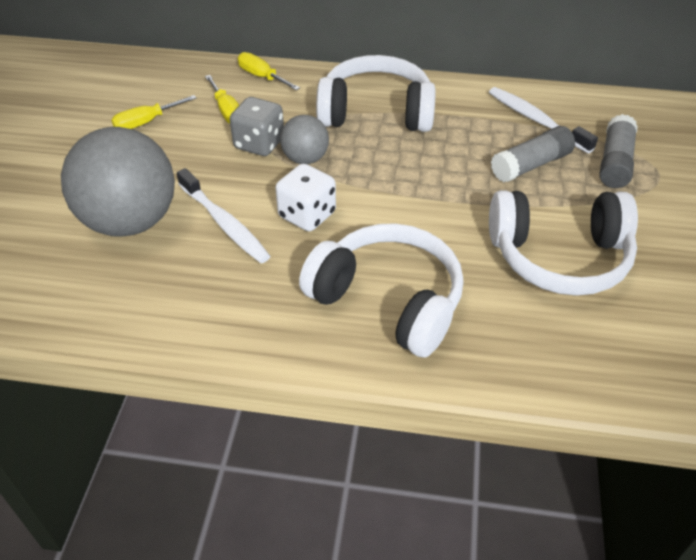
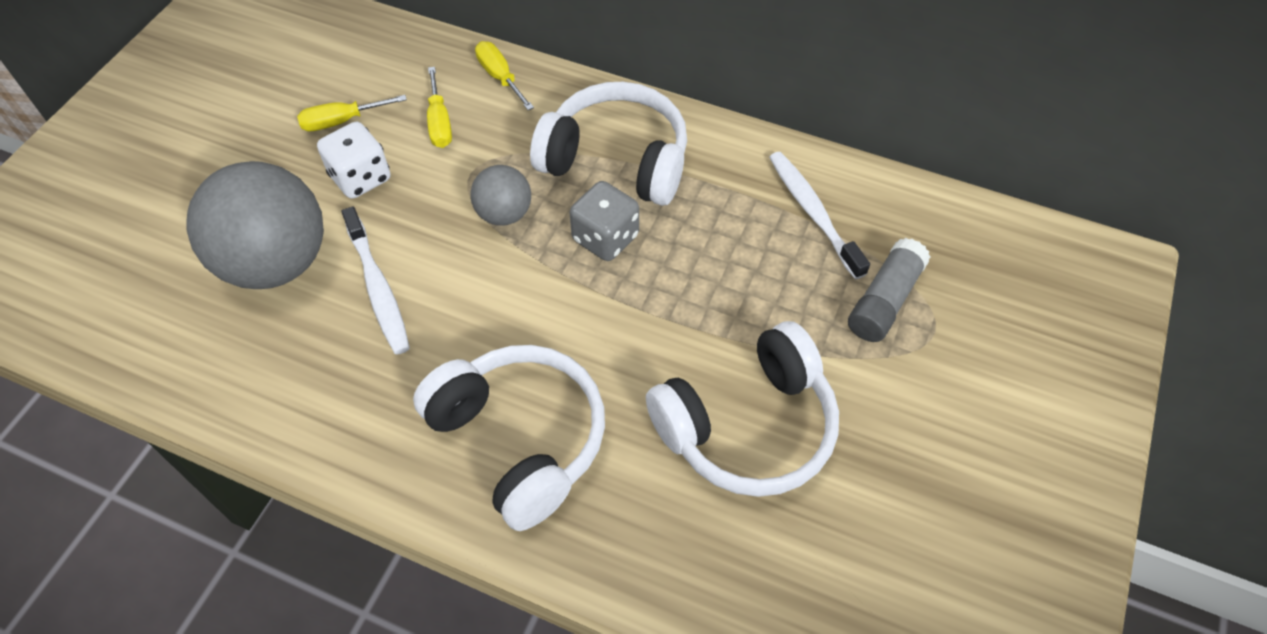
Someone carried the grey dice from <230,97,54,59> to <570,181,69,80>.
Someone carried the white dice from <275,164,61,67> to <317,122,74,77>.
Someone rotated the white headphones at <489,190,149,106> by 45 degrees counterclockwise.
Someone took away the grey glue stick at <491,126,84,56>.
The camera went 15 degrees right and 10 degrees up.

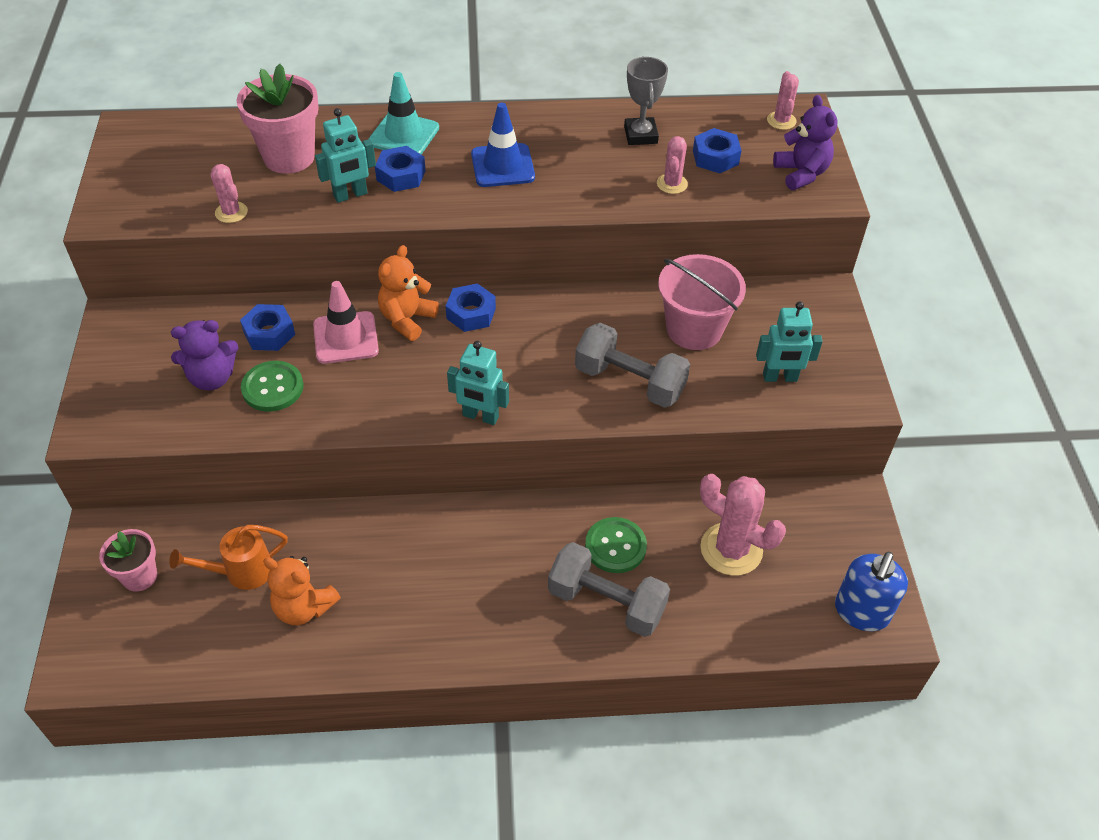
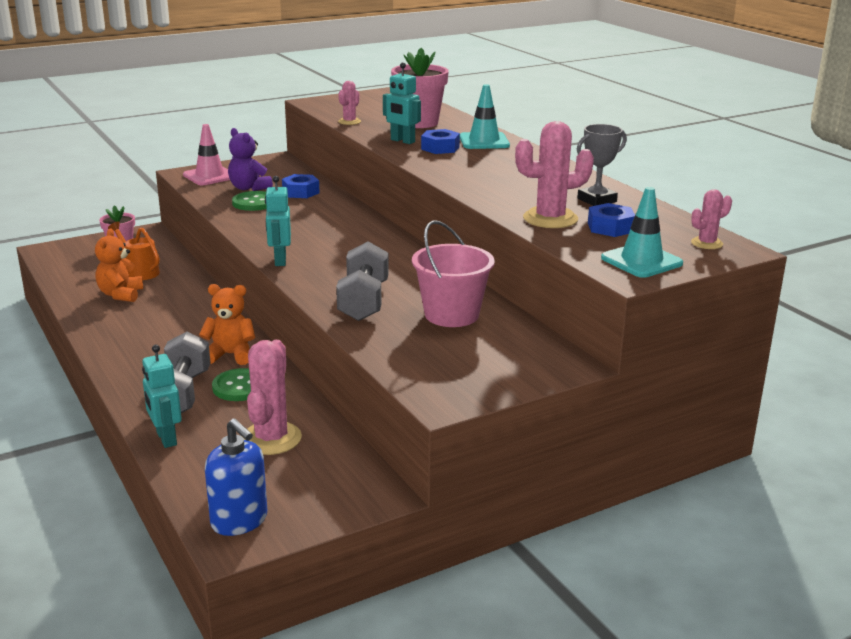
Someone carried the pink traffic cone from <313,281,66,83> to <183,124,47,61>.
Someone carried the orange teddy bear from <378,245,61,96> to <199,284,56,81>.
Someone took away the blue nut at <446,283,50,49>.
Someone took away the blue traffic cone at <471,103,64,84>.
Someone scaled the pink cactus at <657,136,31,58> by 1.85.
Someone carried the turquoise robot from <756,301,67,81> to <142,345,40,103>.
Someone swapped the purple teddy bear at <773,95,64,95> for the turquoise traffic cone at <601,187,82,91>.
Someone rotated the blue soap dispenser at <835,552,73,79> by 135 degrees counterclockwise.
The camera went 65 degrees right and 25 degrees down.

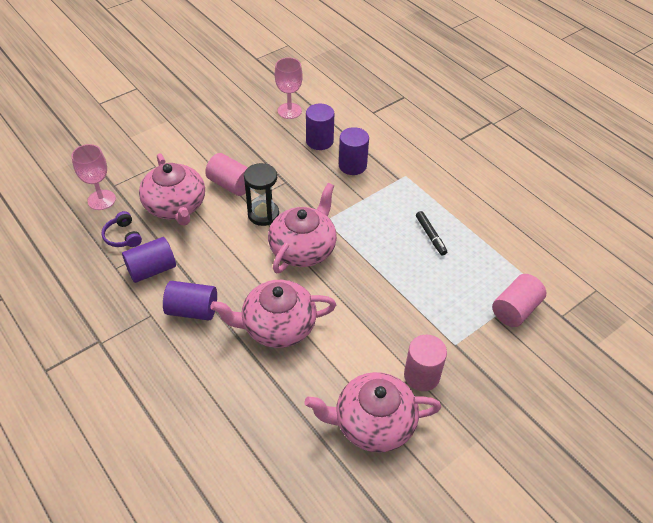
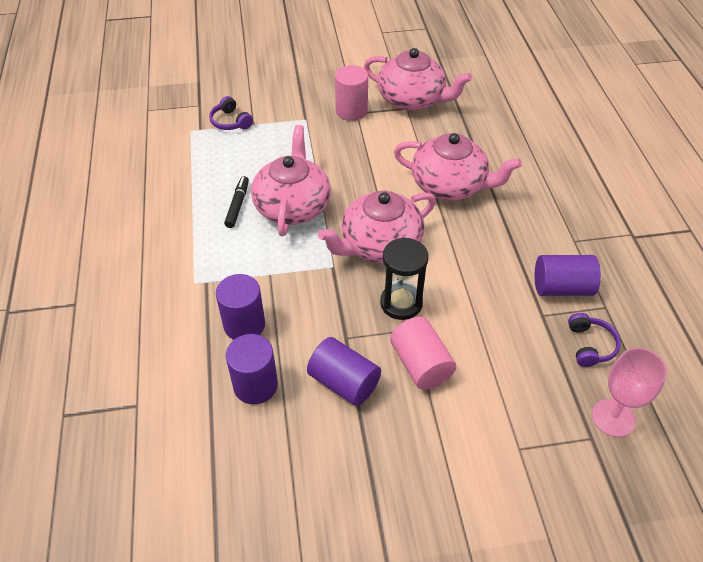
Someone carried the pink teapot from <139,153,66,73> to <251,125,80,111>.
Someone carried the purple cylinder from <163,281,54,39> to <307,337,74,69>.
Someone took away the pink goblet at <275,57,28,62>.
Someone swapped the pink cylinder at <492,274,54,53> for the purple headphones at <209,96,44,34>.
The camera went 150 degrees left and 0 degrees up.

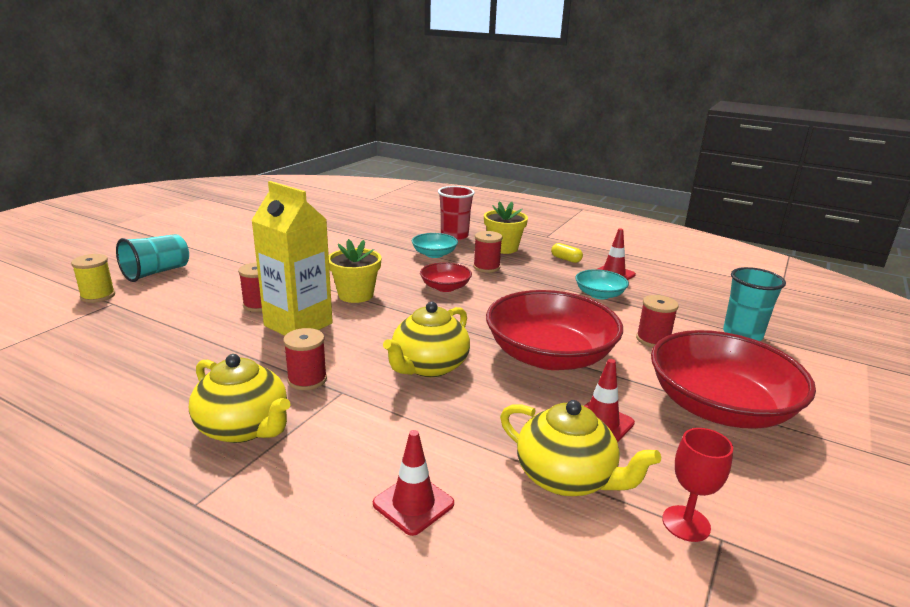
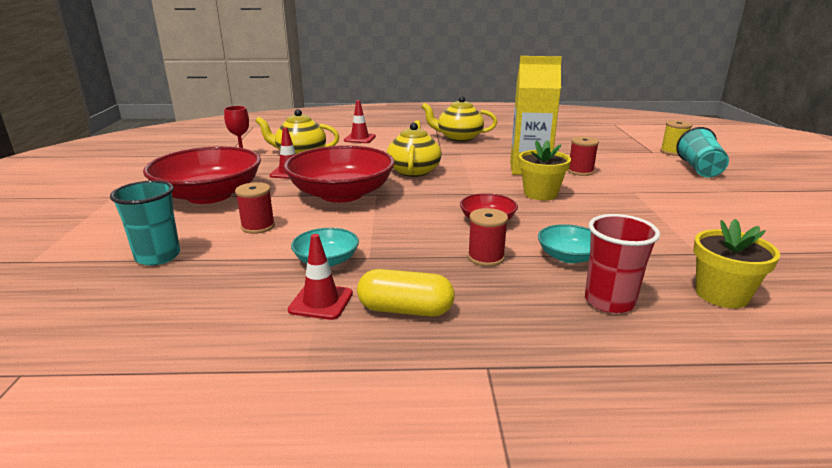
Someone took away the red spool at <283,328,44,62>.
Someone carried the yellow flower pot from <484,201,44,53> to <693,219,88,89>.
Someone scaled the yellow capsule at <551,243,32,20> by 1.70.
The camera went 150 degrees right and 0 degrees up.

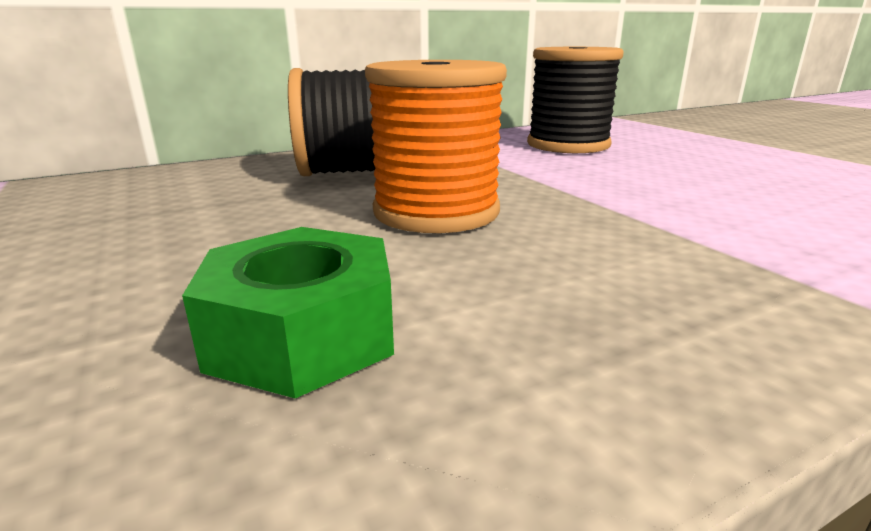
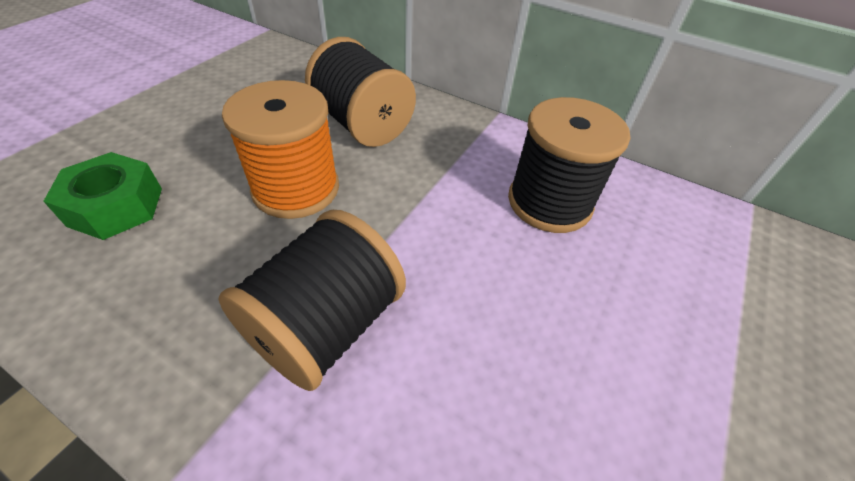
Someone put down the black spool at <218,210,188,181>.
The camera went 55 degrees right and 25 degrees up.

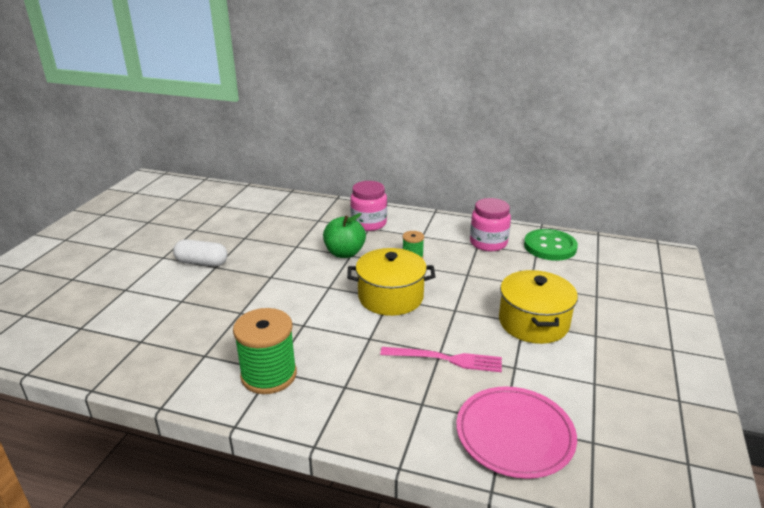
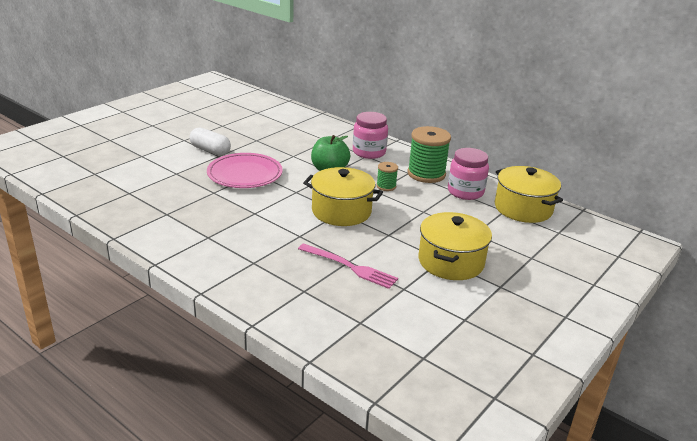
Someone carried the green spool from <233,308,64,86> to <408,126,43,57>.
Someone carried the pink plate from <456,386,121,93> to <207,153,76,35>.
Someone swapped the green button at <524,229,54,32> for the yellow pot at <495,166,68,57>.
The camera went 20 degrees right and 0 degrees up.

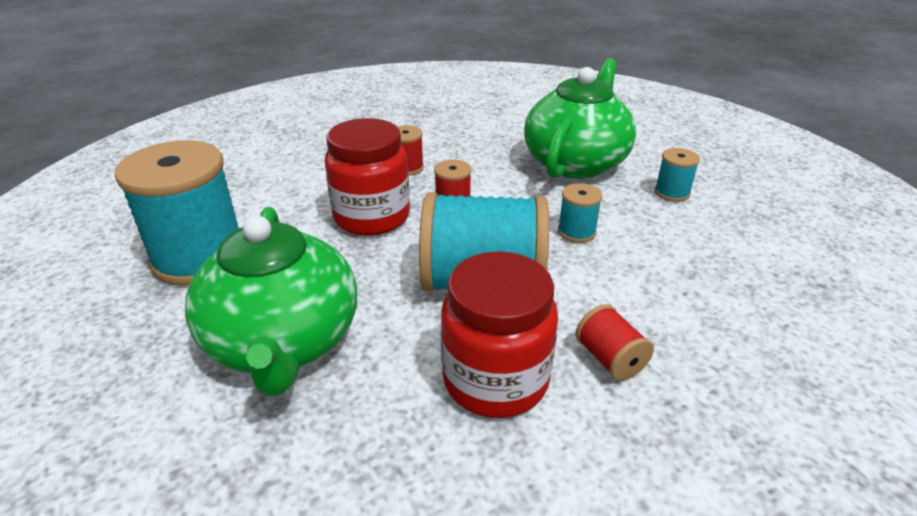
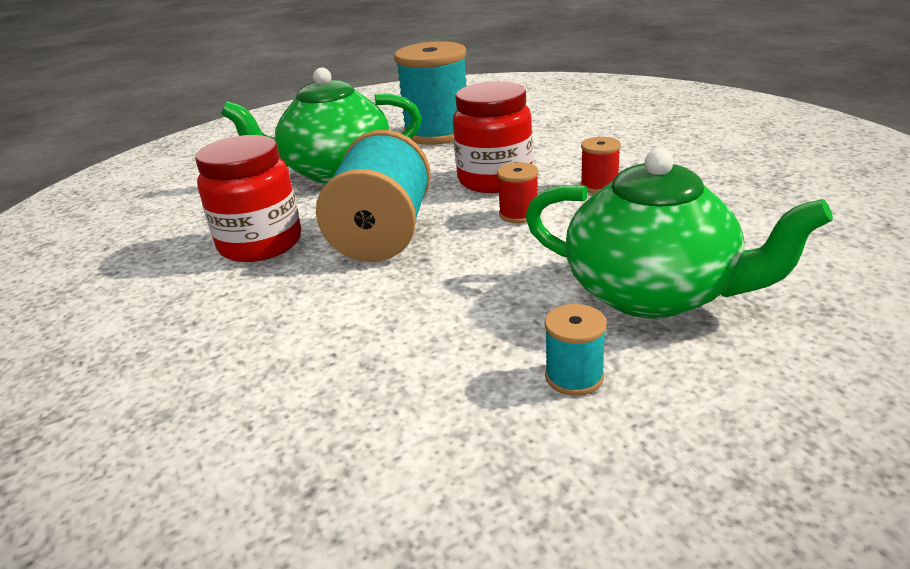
Someone took away the turquoise spool at <558,183,44,60>.
Someone took away the red spool at <576,304,78,77>.
The camera went 95 degrees right and 5 degrees down.

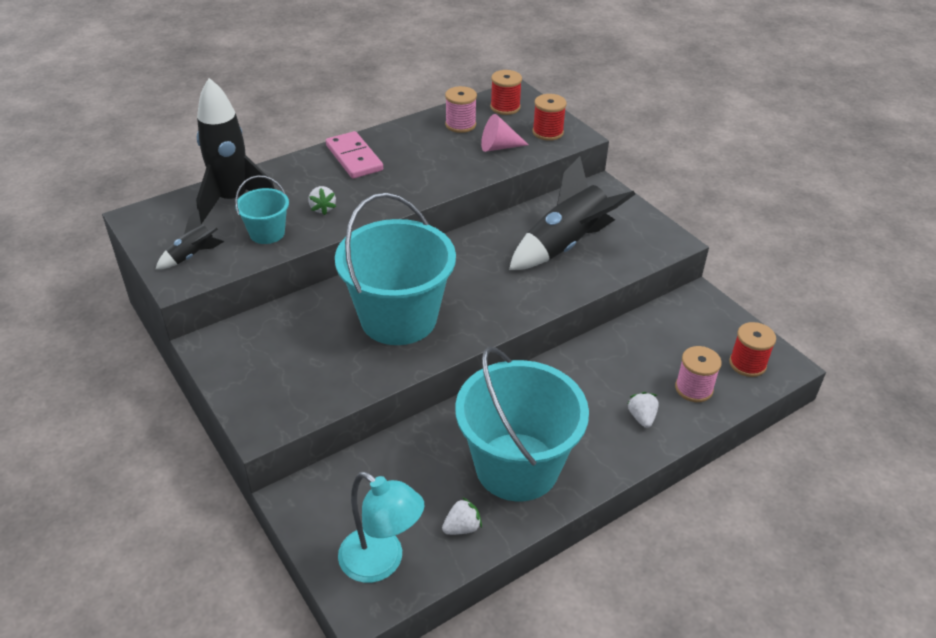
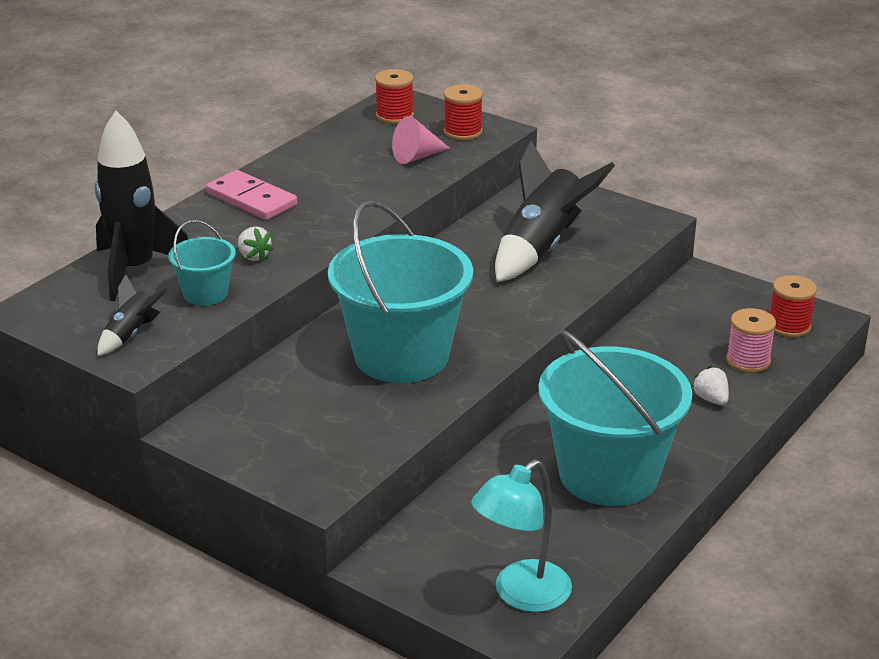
Someone rotated the turquoise lamp at <338,472,86,111> by 120 degrees clockwise.
Someone took away the white strawberry at <442,497,40,38>.
Someone took away the pink spool at <445,86,32,47>.
The camera went 20 degrees left and 10 degrees down.

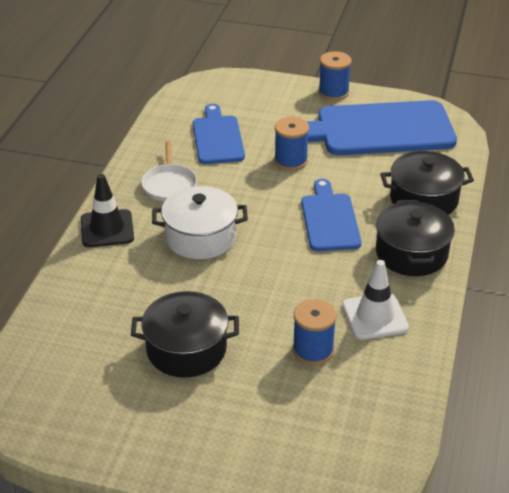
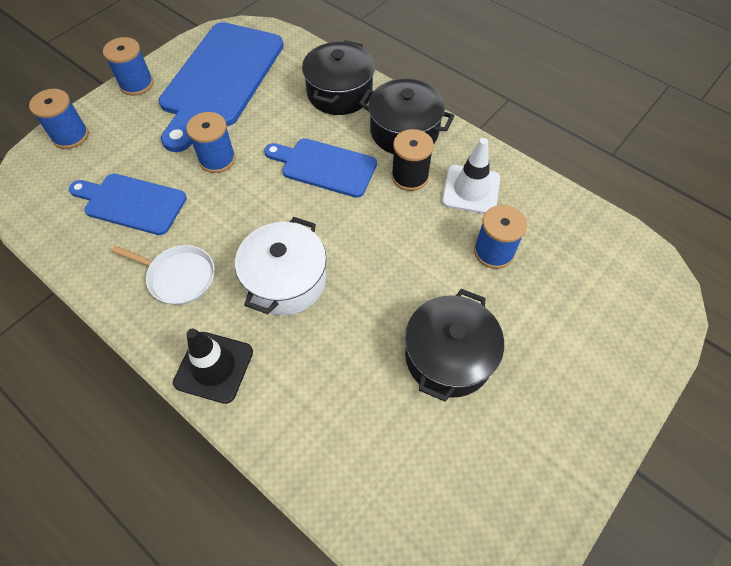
Someone put down the blue spool at <29,89,60,60>.
Someone put down the black spool at <391,129,43,62>.
The camera went 65 degrees left and 20 degrees up.

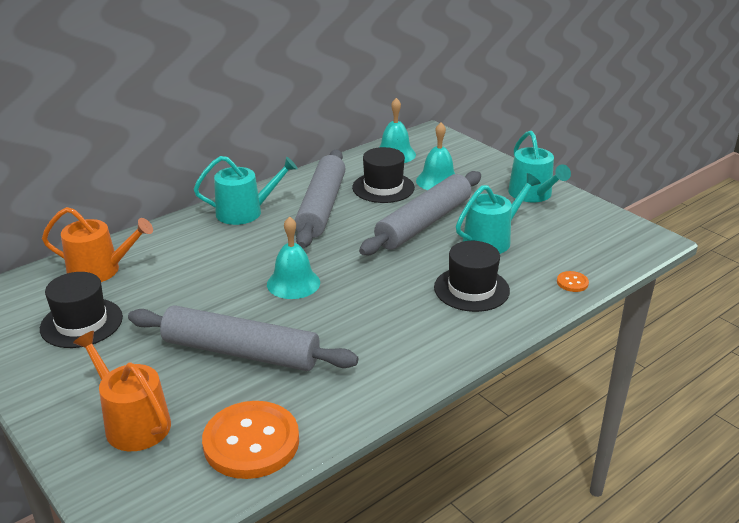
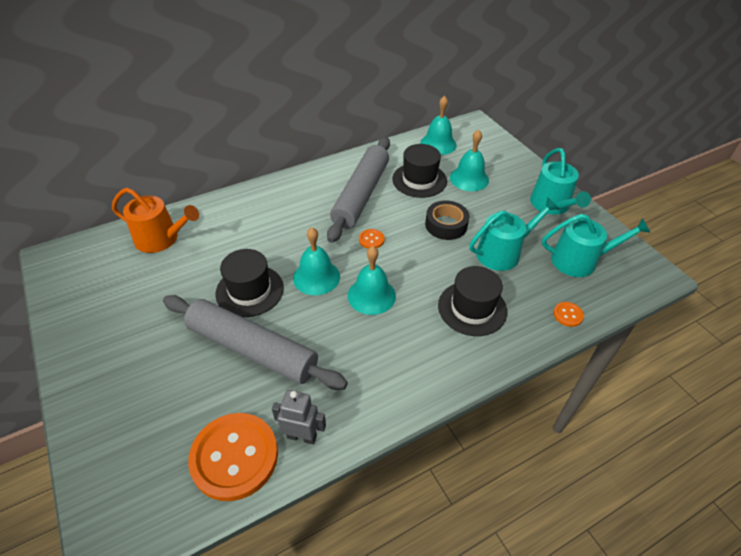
Someone carried the black hat from <40,272,83,76> to <215,249,69,68>.
Someone took away the orange watering can at <73,331,98,120>.
Someone carried the turquoise watering can from <194,156,103,69> to <542,214,109,63>.
Someone swapped the grey rolling pin at <359,171,122,84> for the black tape at <425,201,44,39>.
Someone put down the grey robot at <272,390,54,55>.
Someone put down the turquoise bell at <348,246,48,69>.
Someone put down the orange button at <359,229,26,20>.
The camera went 10 degrees right and 15 degrees up.

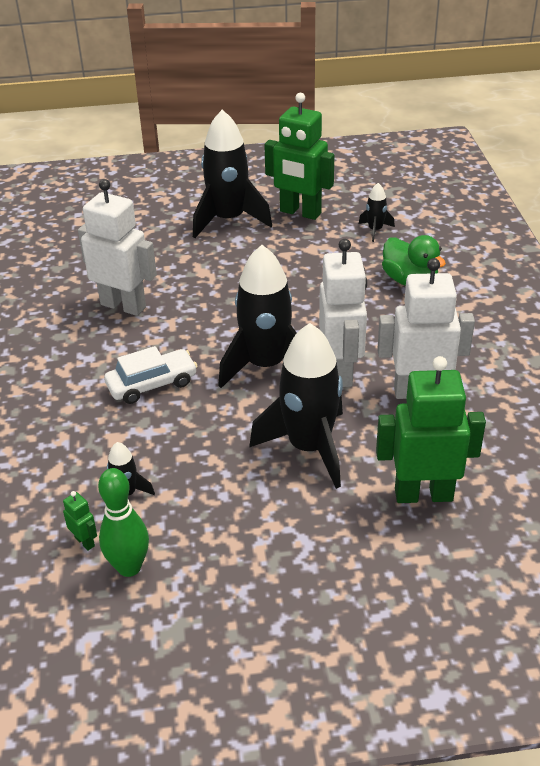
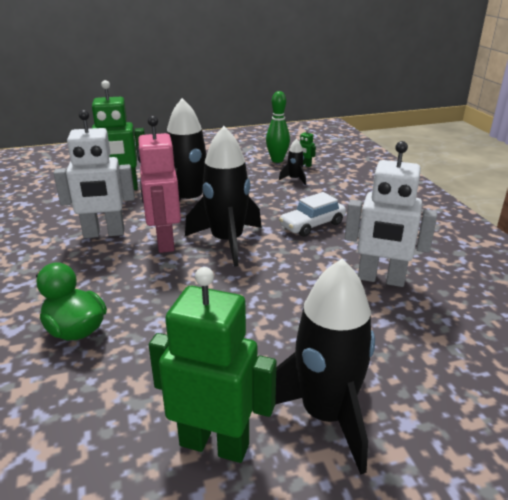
Someone repainted the white robot at <319,239,48,148>, which became the pink robot at <137,116,44,137>.
Someone took away the black rocket at <359,183,36,59>.
The camera went 170 degrees right and 10 degrees down.

